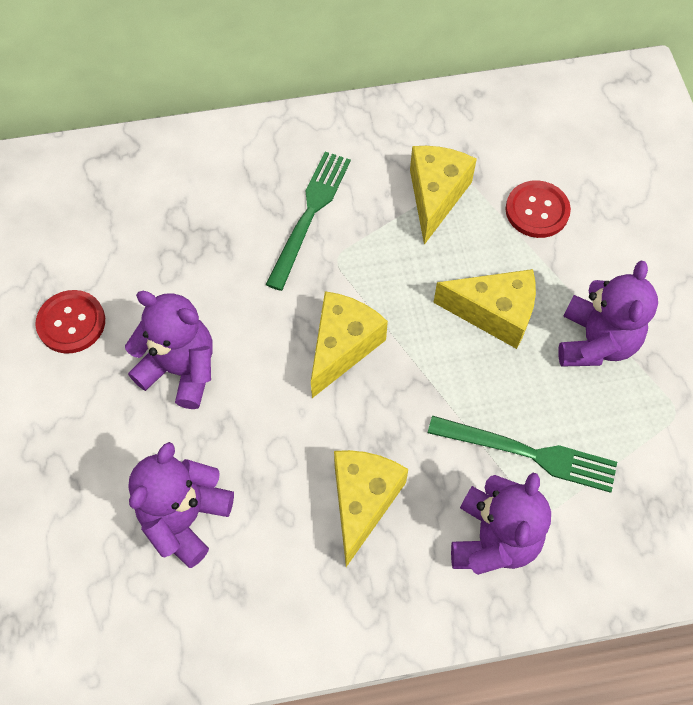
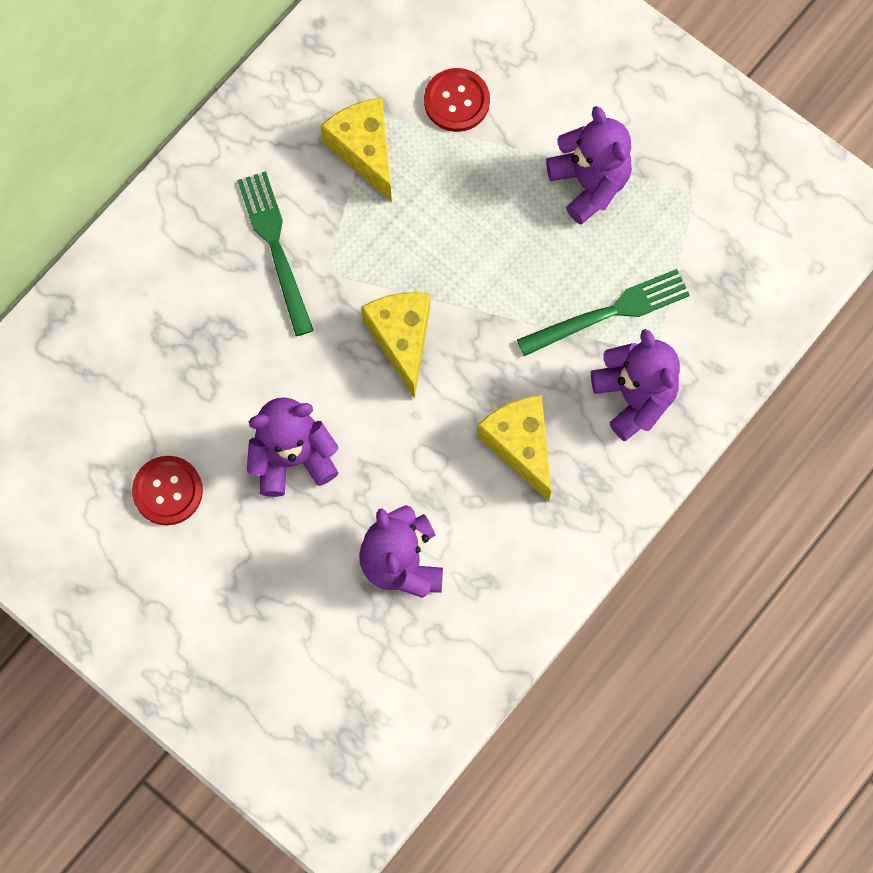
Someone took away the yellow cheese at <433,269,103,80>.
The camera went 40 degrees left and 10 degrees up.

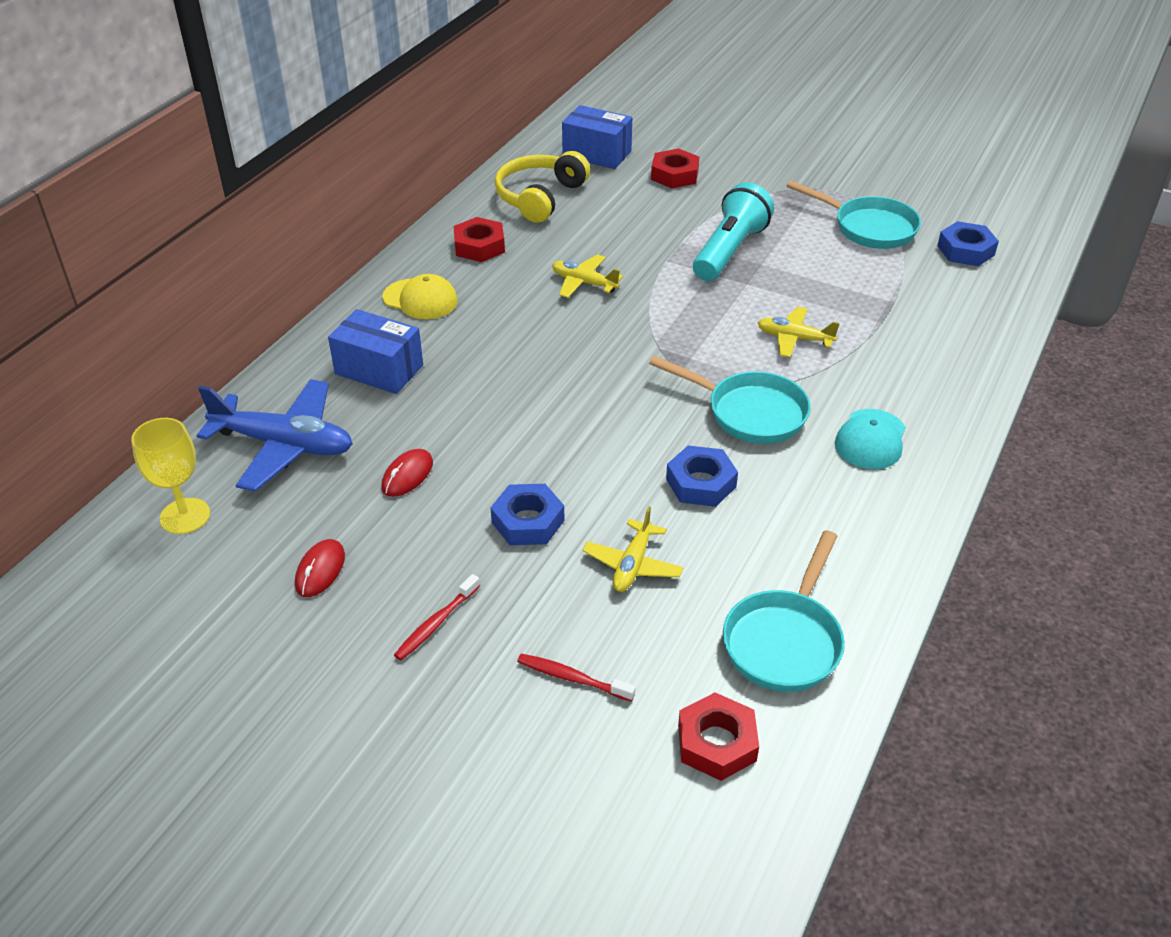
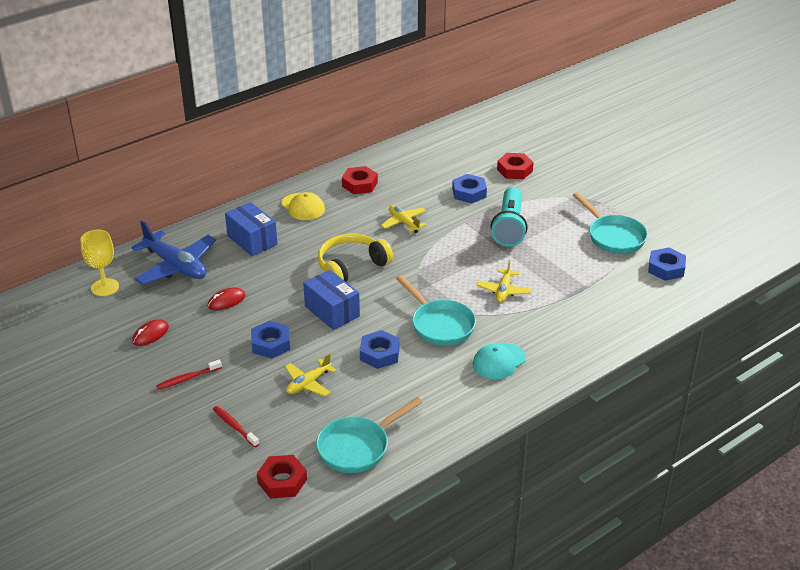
Someone carried the yellow headphones from <495,151,95,72> to <318,234,75,48>.
Someone carried the blue box from <562,105,70,64> to <303,270,57,60>.
Someone rotated the turquoise flashlight at <693,182,81,99> by 135 degrees clockwise.
Someone rotated the yellow plane at <758,307,82,50> by 120 degrees counterclockwise.
Someone put down the blue nut at <452,174,35,29>.
The camera went 25 degrees right and 5 degrees down.

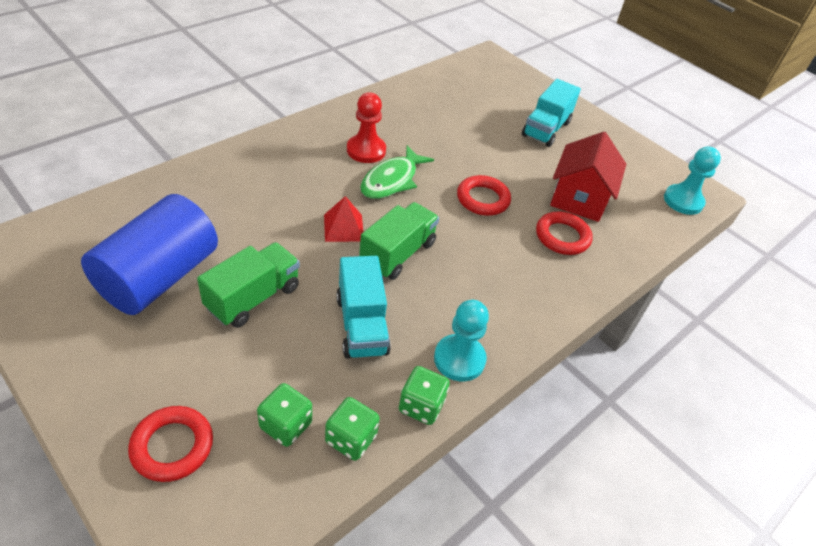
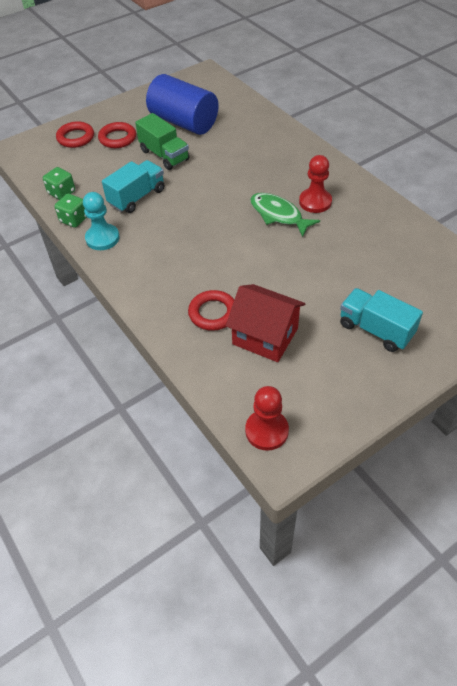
Someone took away the green dice at <257,383,55,64>.
Someone took away the red pyramid at <324,196,39,46>.
Someone rotated the turquoise truck at <336,256,55,102> by 135 degrees clockwise.
Someone took away the green truck at <359,202,80,78>.
Someone carried the red ring from <457,175,54,41> to <98,122,38,26>.
Someone repainted the turquoise pawn at <664,146,57,69>, which became the red pawn at <245,386,44,65>.
The camera went 105 degrees right and 5 degrees up.

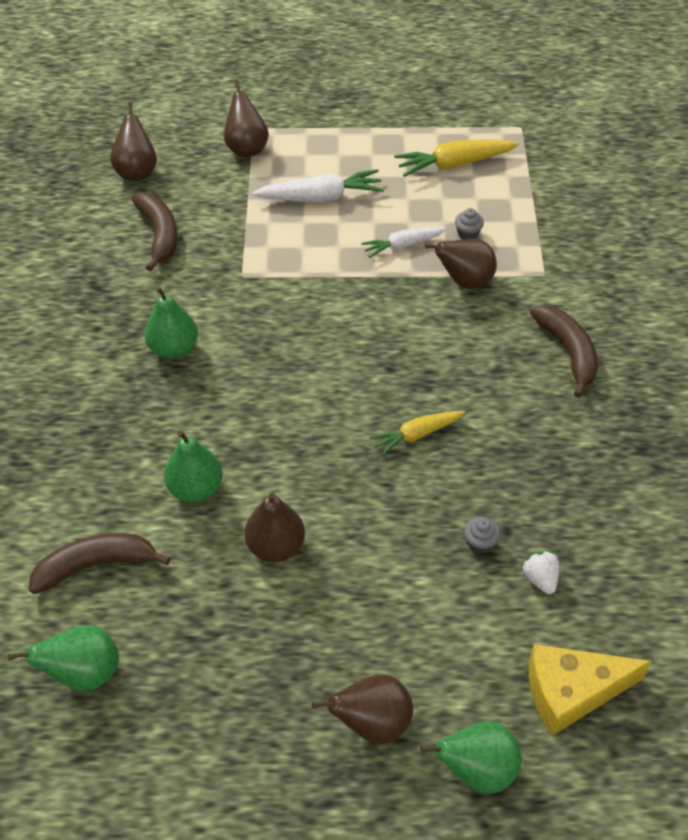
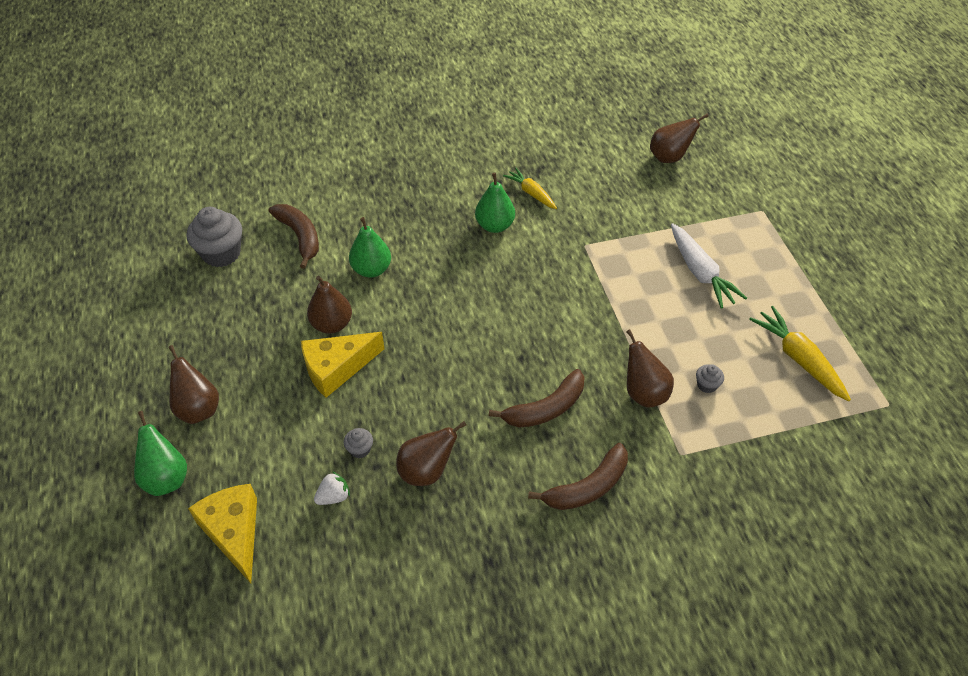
Someone swapped the green pear at <8,625,111,67> for the grey cupcake at <187,207,55,60>.
Someone carried the brown banana from <132,193,45,78> to <489,369,96,59>.
Someone carried the brown pear from <224,80,45,77> to <396,421,70,65>.
Someone took away the white carrot at <361,227,85,31>.
Someone carried the yellow carrot from <370,411,95,45> to <503,168,54,41>.
Someone put down the yellow cheese at <301,332,83,66>.
The camera went 75 degrees right and 0 degrees up.

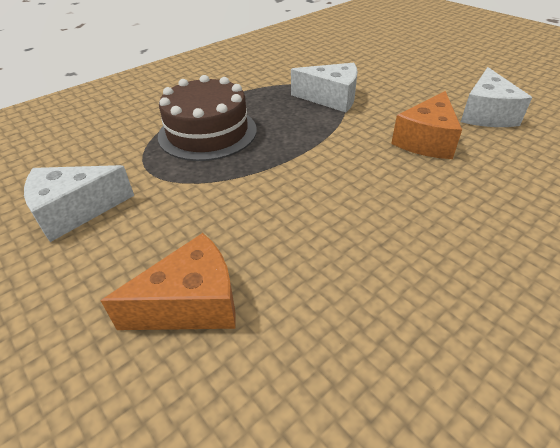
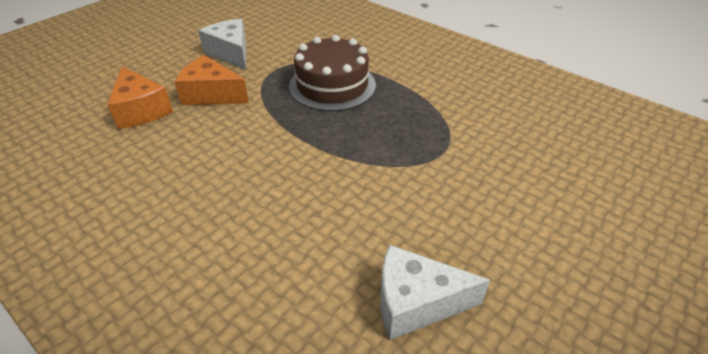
Someone took away the white cheese at <291,63,67,49>.
Someone carried the orange cheese from <391,91,71,68> to <175,55,74,50>.
The camera went 80 degrees right and 0 degrees up.

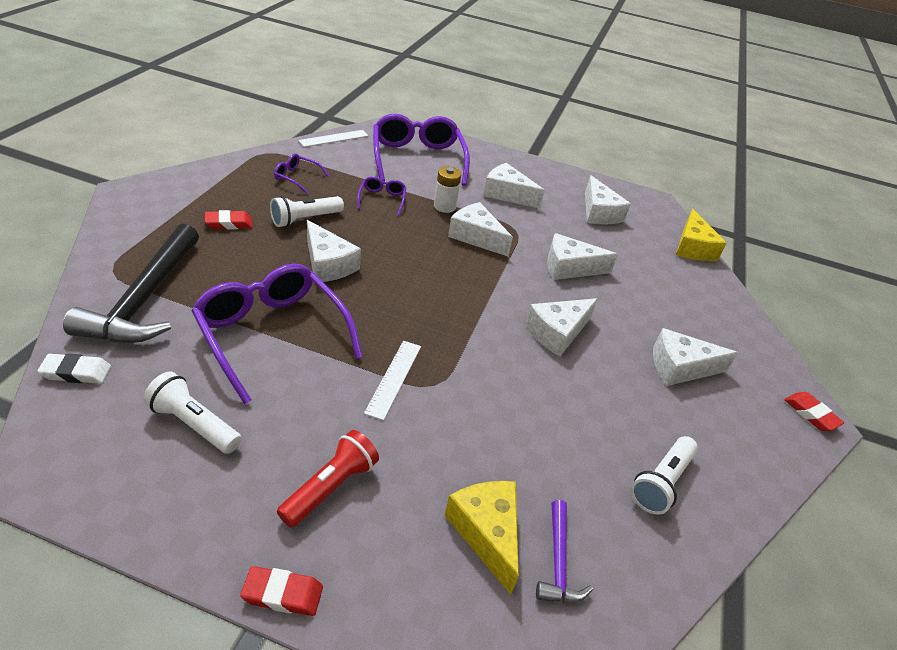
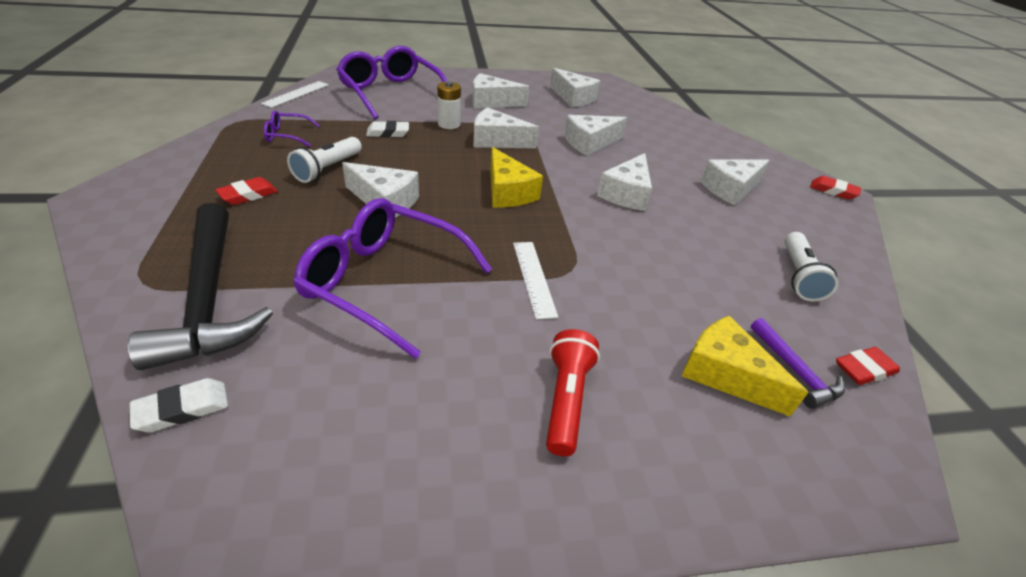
Someone took away the white flashlight at <143,371,99,83>.
Someone carried the red eraser from <240,566,83,50> to <836,347,64,38>.
Someone swapped the purple glasses at <357,176,49,39> for the white eraser at <366,121,43,16>.
Someone carried the yellow cheese from <676,209,51,52> to <490,147,53,61>.
The camera went 25 degrees left and 0 degrees up.

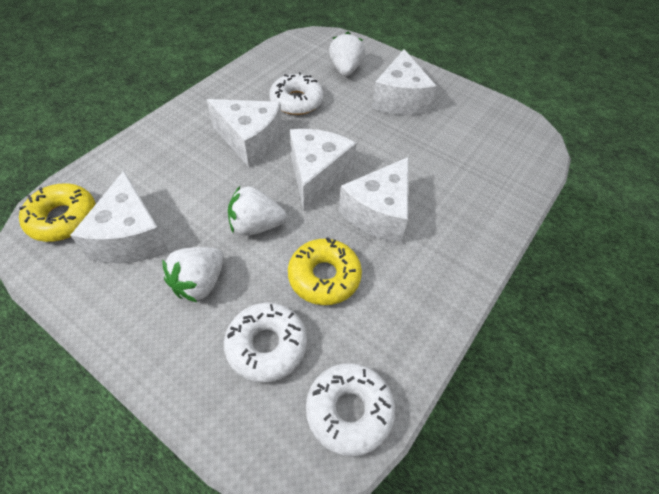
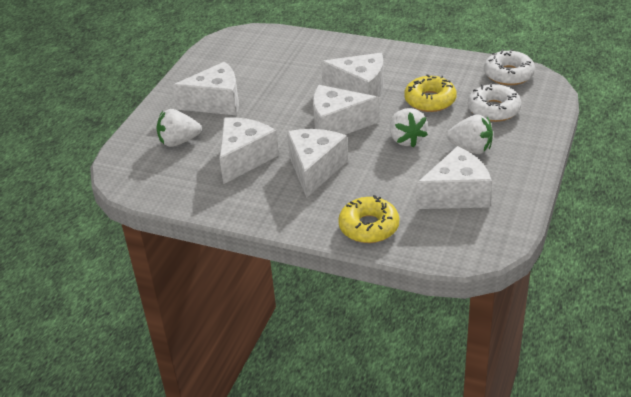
Someone carried the yellow donut from <19,184,77,58> to <338,195,61,48>.
Someone swapped the white donut at <269,72,55,43> for the white cheese at <219,117,60,67>.
The camera went 100 degrees left and 15 degrees down.

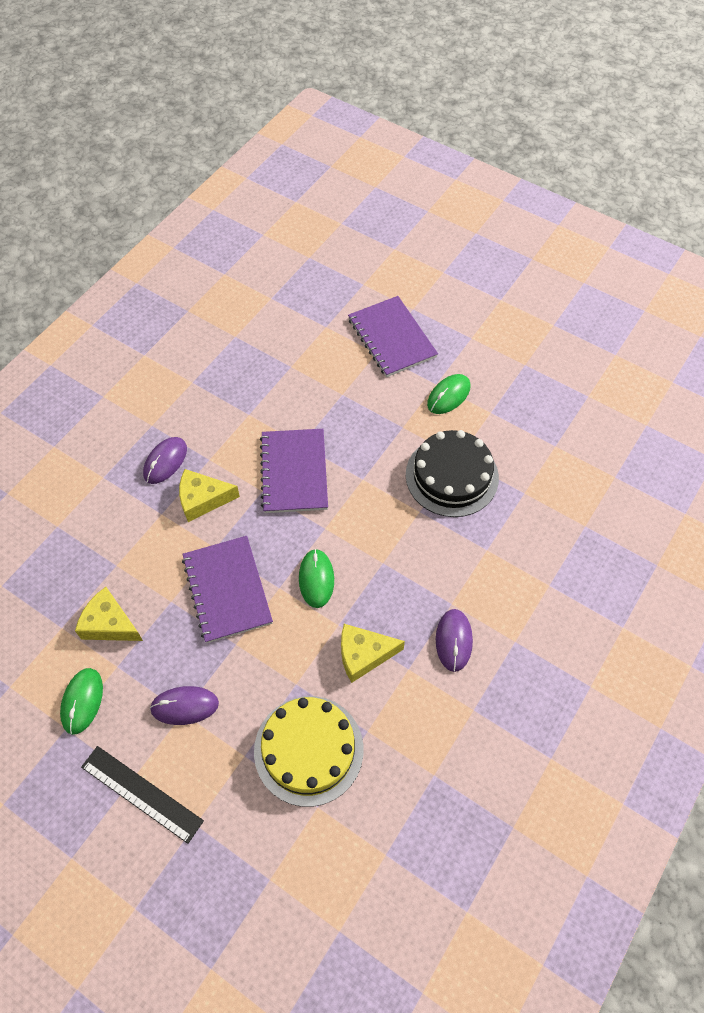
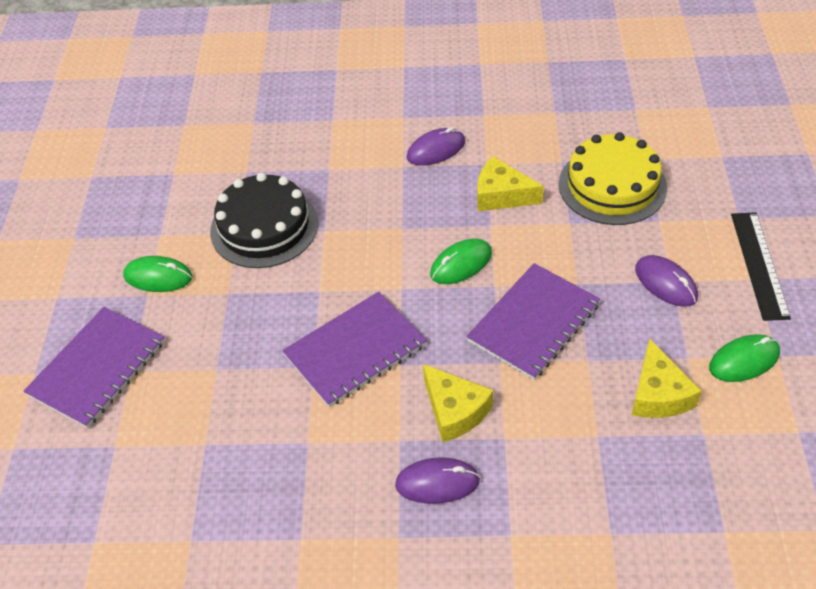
Someone rotated the yellow cheese at <341,624,64,59> by 150 degrees clockwise.
The camera went 120 degrees left and 10 degrees down.

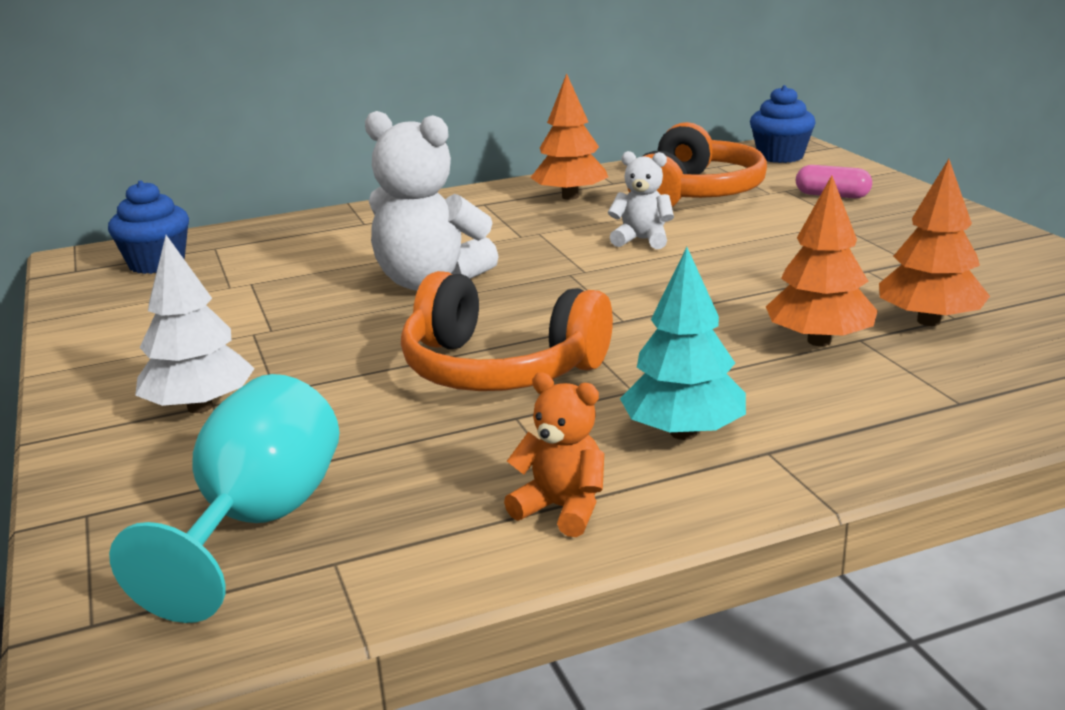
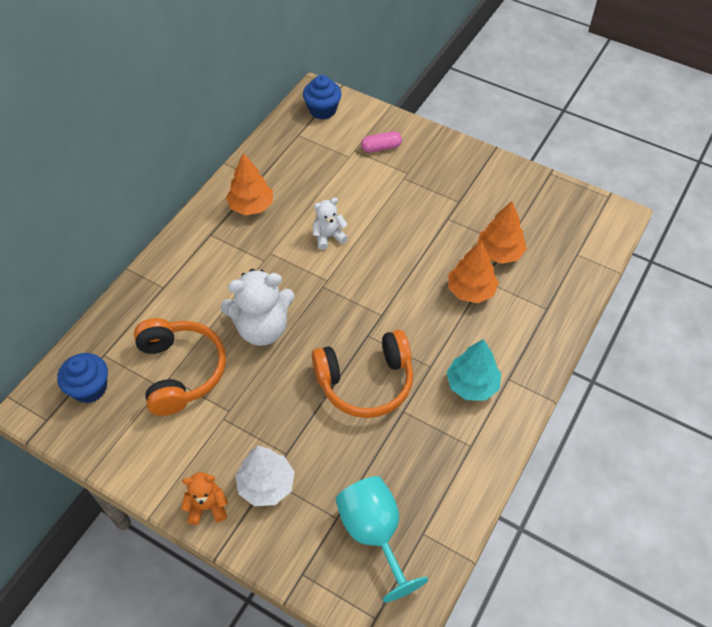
Someone carried the orange teddy bear from <504,373,100,164> to <181,472,47,53>.
Someone carried the orange headphones from <627,122,140,85> to <134,318,92,98>.
The camera went 40 degrees left and 30 degrees up.

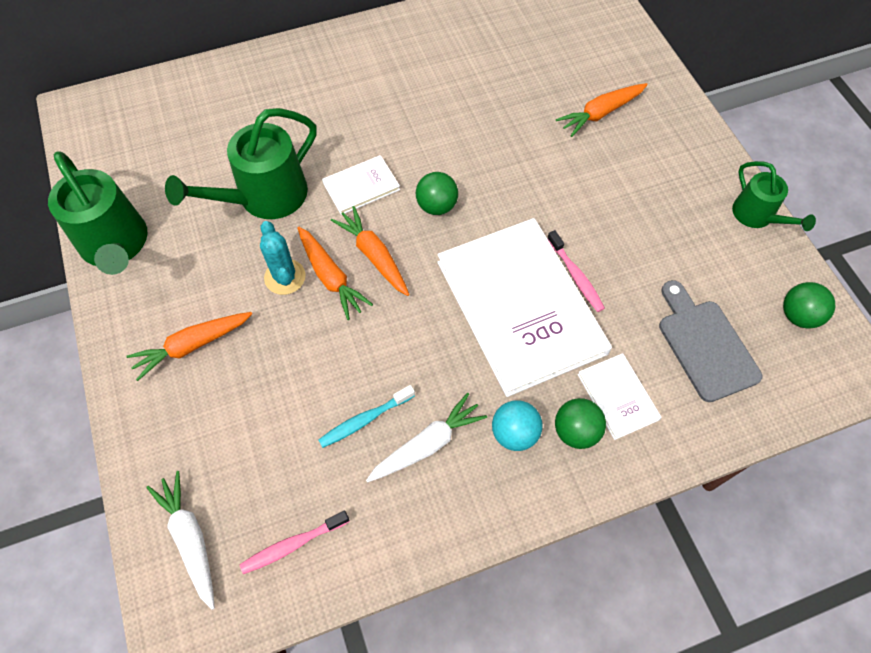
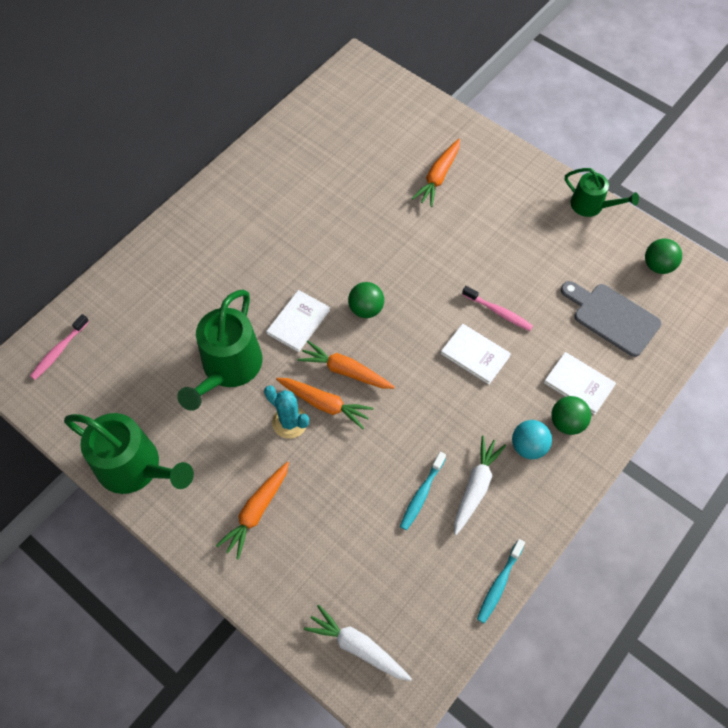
Someone carried the pink toothbrush from <240,511,110,63> to <30,314,59,66>.
Someone scaled the white book at <438,218,174,179> by 0.44.
Someone put down the turquoise toothbrush at <477,539,48,84>.
The camera went 30 degrees left and 0 degrees up.

